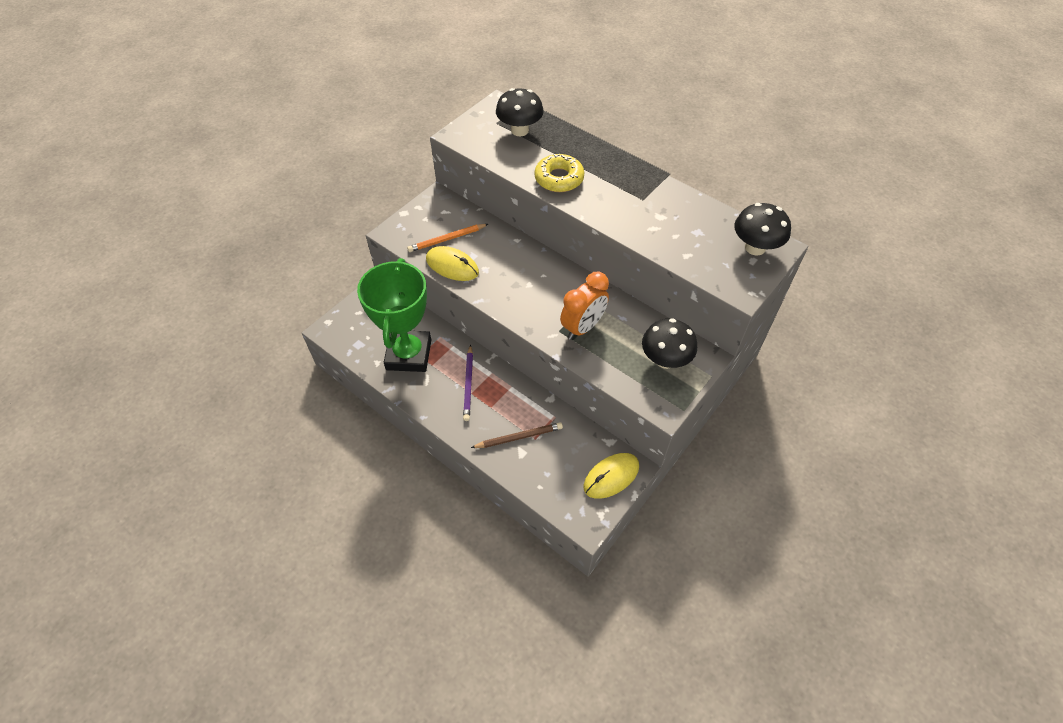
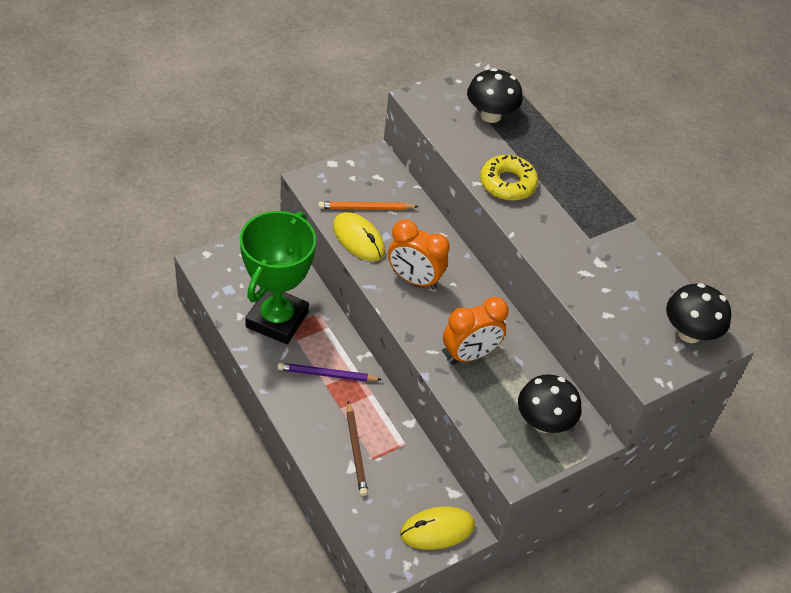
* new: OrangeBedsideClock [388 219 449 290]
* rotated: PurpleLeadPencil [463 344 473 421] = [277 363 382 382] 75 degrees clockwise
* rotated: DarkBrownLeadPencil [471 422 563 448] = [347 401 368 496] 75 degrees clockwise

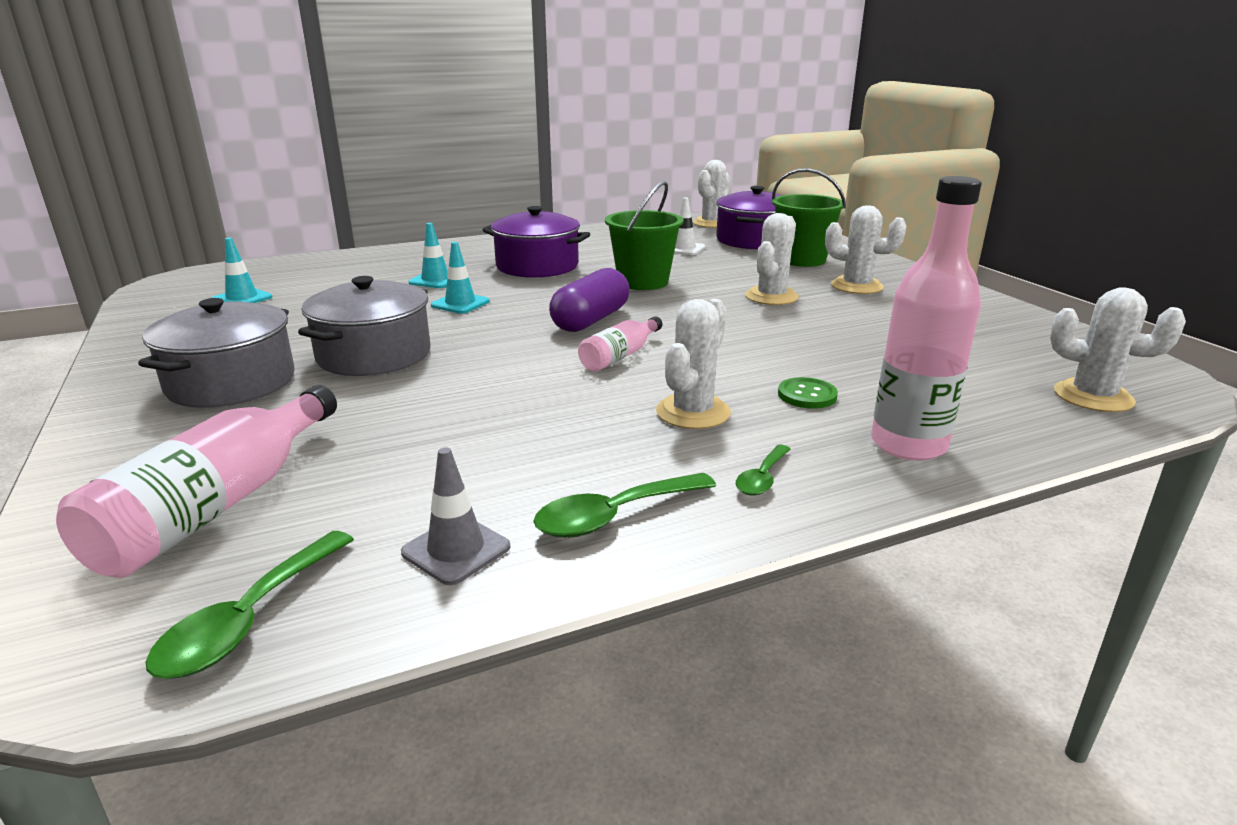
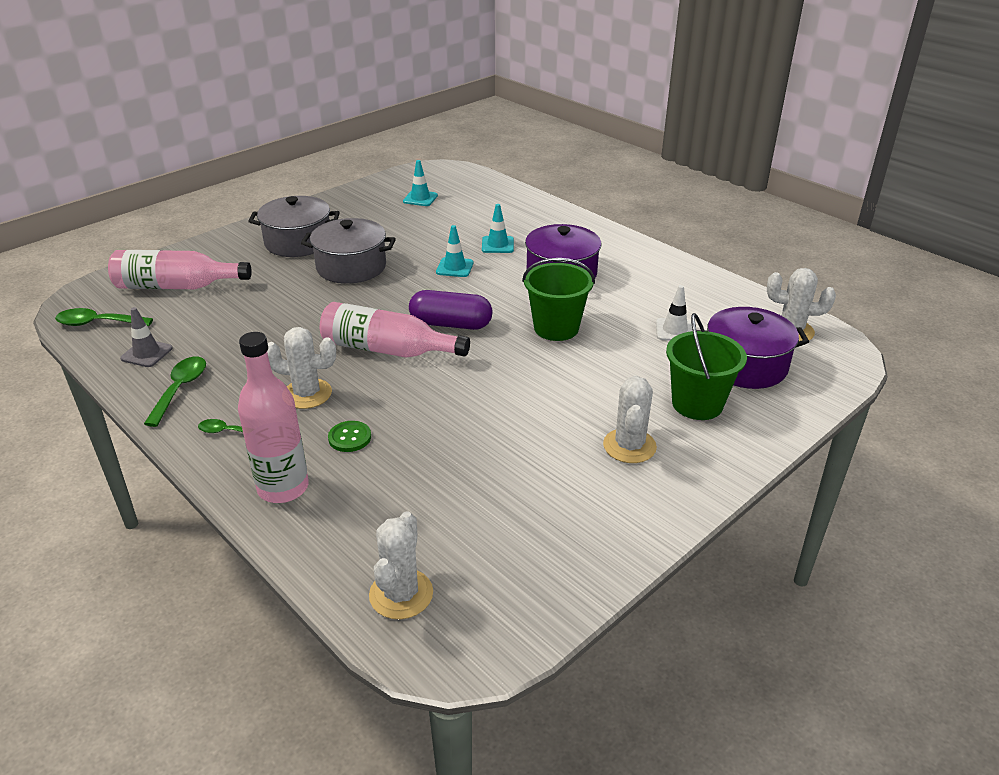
* gone: PureWhiteCactus [745 213 799 305]
* rotated: LeafGreenSpoon [533 473 716 538] = [144 356 206 427] 60 degrees clockwise
* scaled: RosePinkDrinkBottle [578 316 663 371] = [320 302 470 358] x1.80

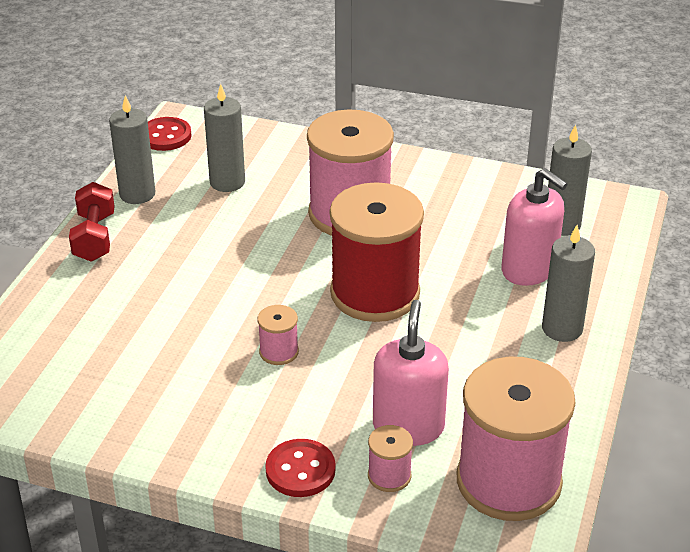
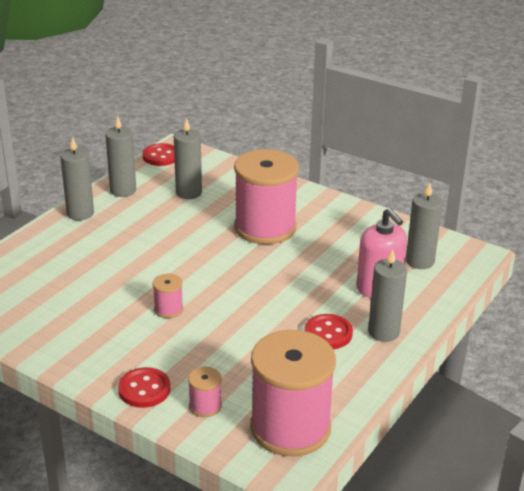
* gone: ScarletSpool [329 182 424 322]
* gone: RosePinkSoapDispenser [373 300 449 446]
* new: ScarletSewingButton [304 314 353 349]
* swapped: ScarletFreeWeight [69 182 115 262] to GreyCandle [60 137 94 220]

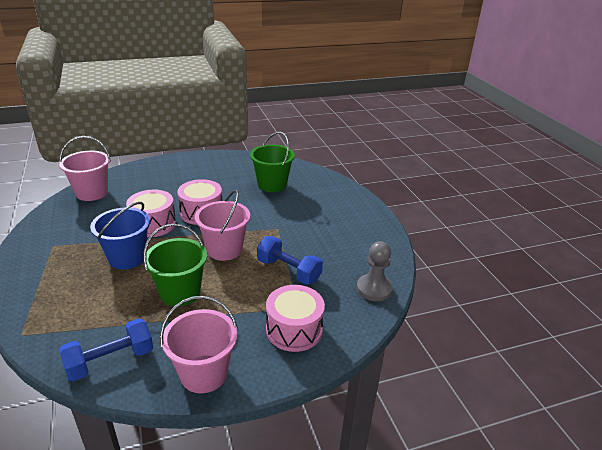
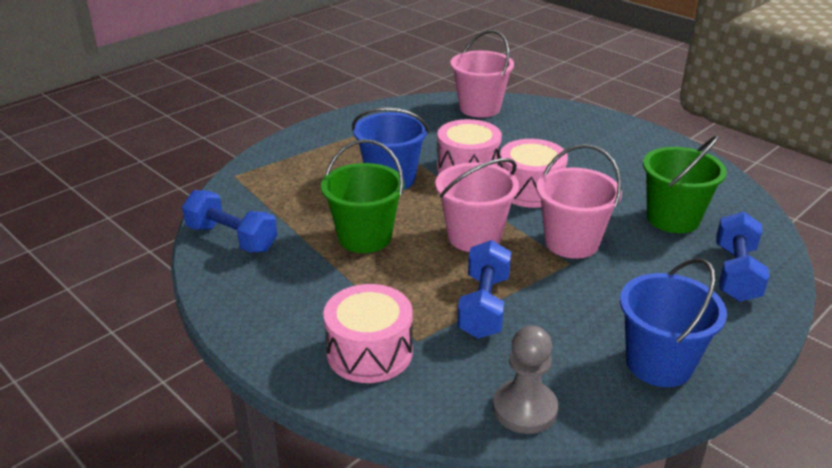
* new: BlueBucket [620 258 727 387]
* new: BlueFreeWeight [716 211 770 302]
* shifted: RosePinkBucket [160 296 238 393] to [536 144 622 259]

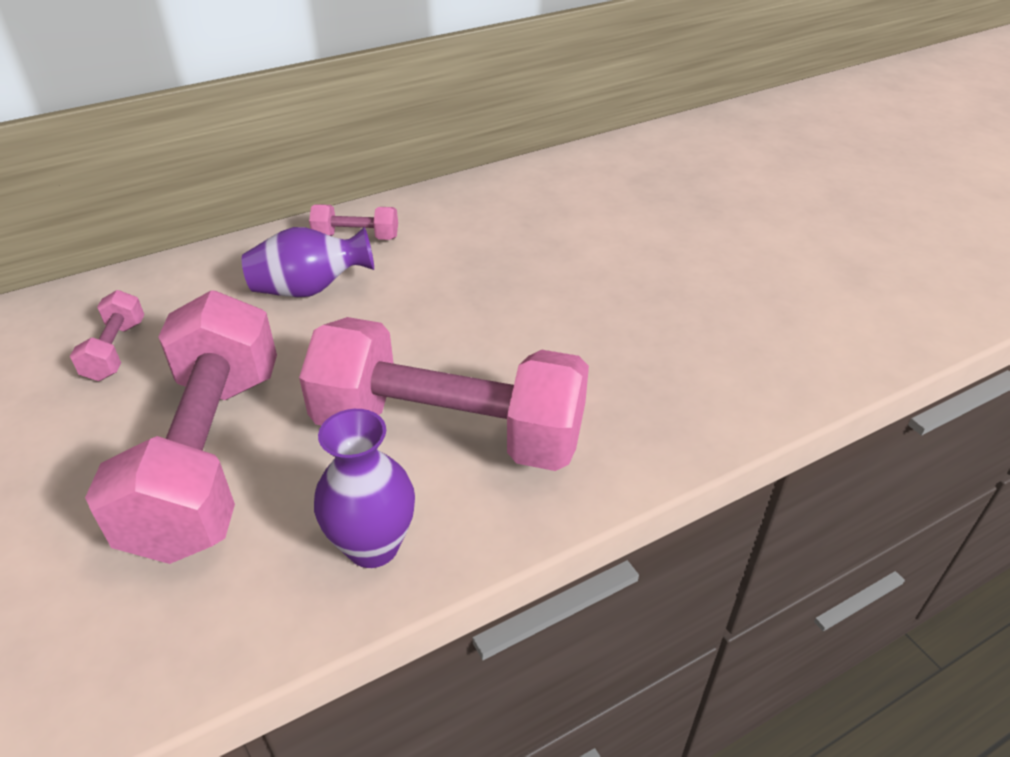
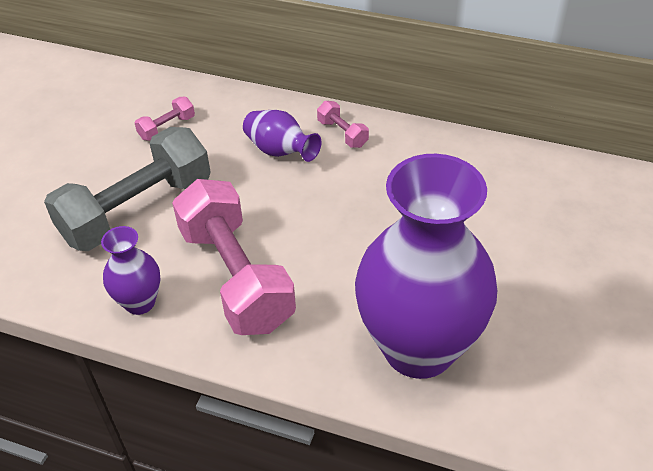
* new: PurpleVase [355 154 497 379]
* repainted: RosePinkFreeWeight [85 290 277 564] to GreyFreeWeight [44 127 211 251]

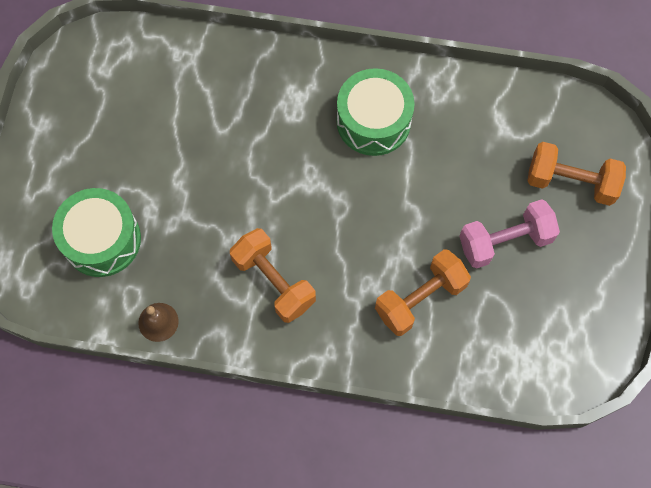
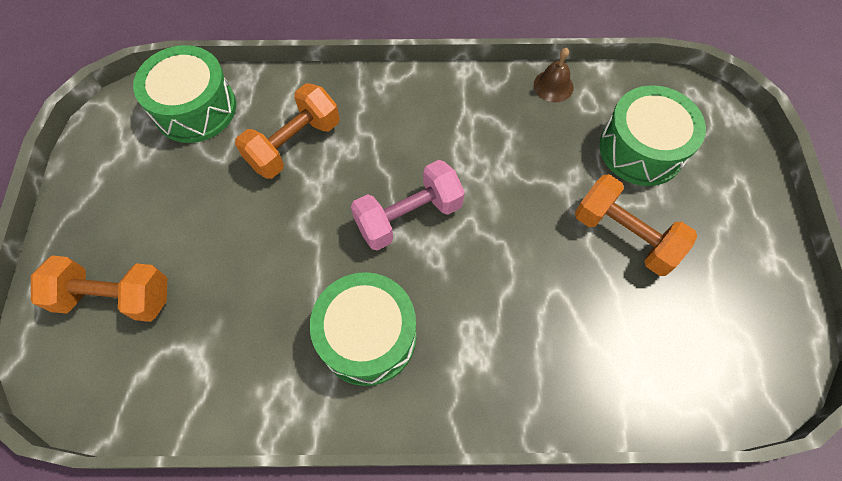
* new: LeafGreenToyDrum [133 45 236 143]
* shifted: OrangeFreeWeight [230 228 316 323] to [575 174 697 276]
* shifted: RosePinkFreeWeight [459 199 560 269] to [351 160 465 251]

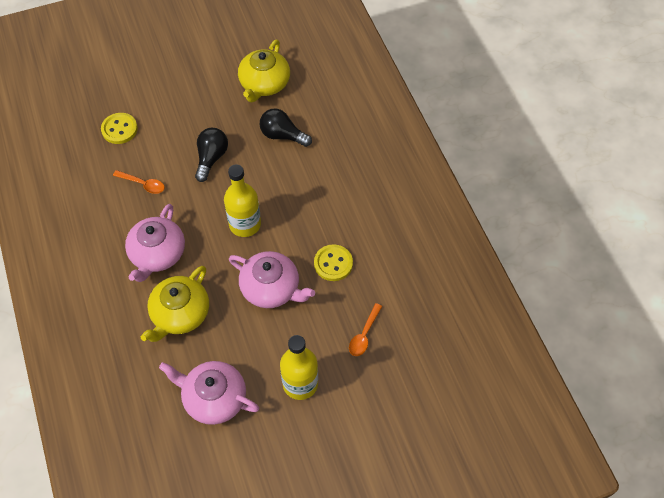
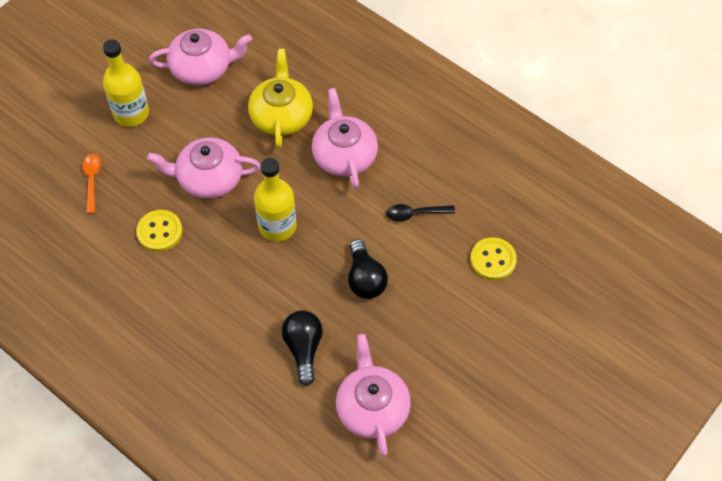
* repainted: OrangeSpoon [113 170 165 194] to JetBlackSpoon [386 204 455 221]
* repainted: GoldenTeapot [238 40 290 103] to RosePinkTeapot [336 334 411 456]
* rotated: JetBlackBulb [260 108 312 147] = [282 310 323 386] 90 degrees counterclockwise

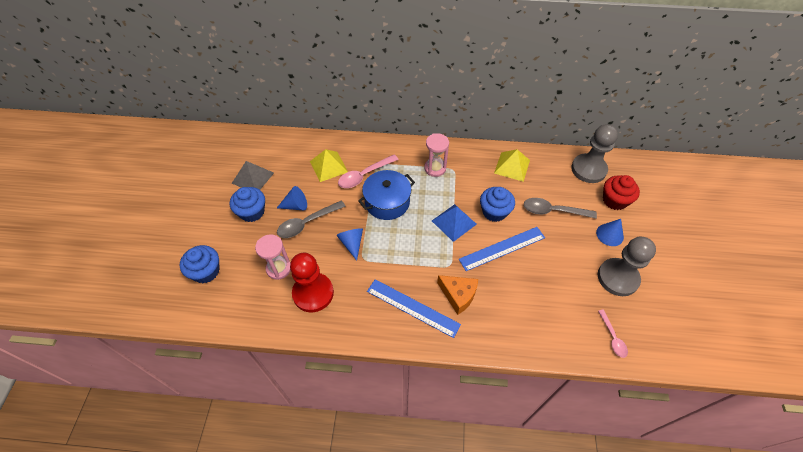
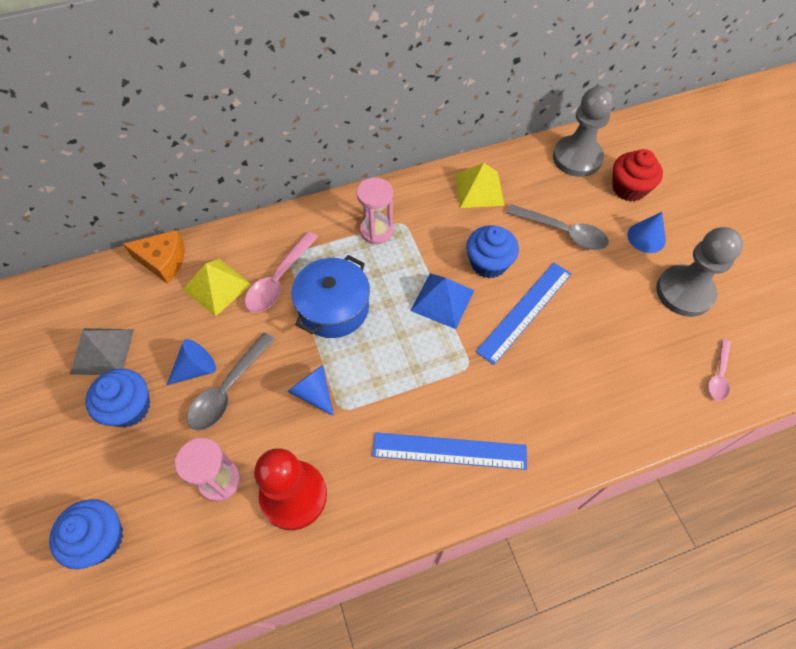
* shifted: OrangeCheeseWedge [437 275 478 315] to [123 230 185 284]
* rotated: GreySpoon [524 198 597 219] = [506 204 609 250] 135 degrees counterclockwise
* rotated: RosePinkSpoon [598 310 628 358] = [708 339 731 401] 60 degrees clockwise

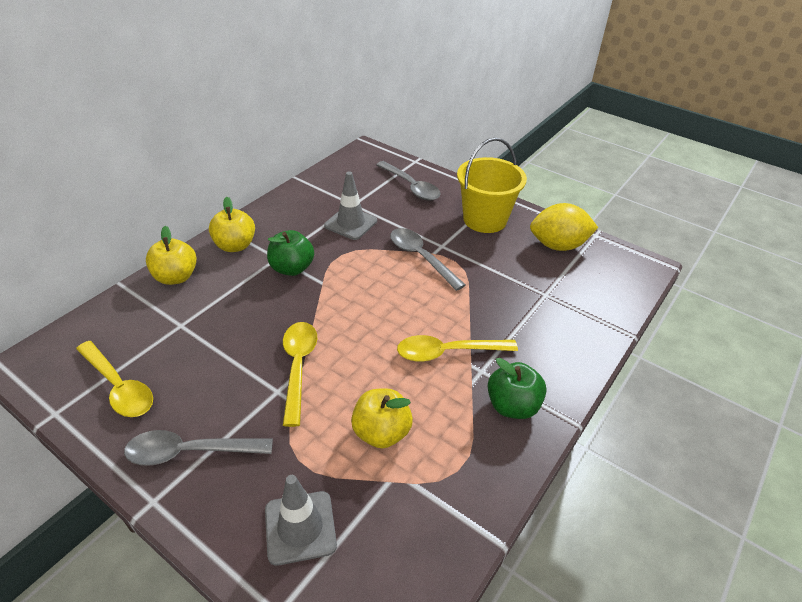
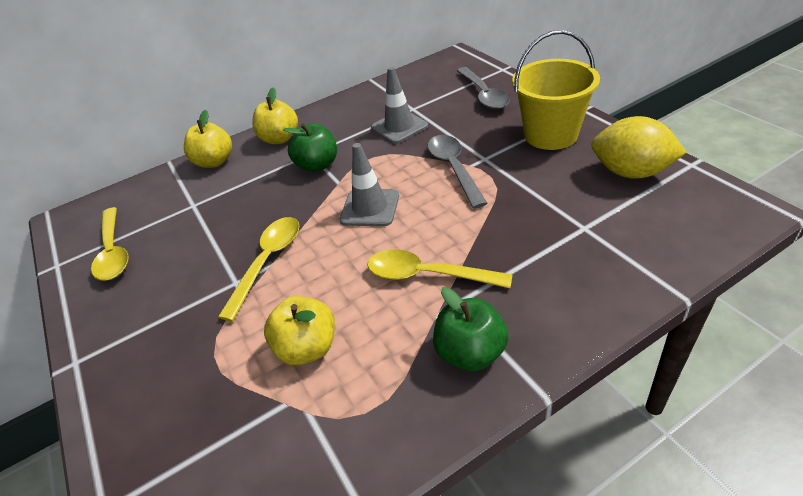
* gone: GreySpoon [124 430 273 466]
* shifted: GreyRoadCone [265 475 337 566] to [340 143 399 226]

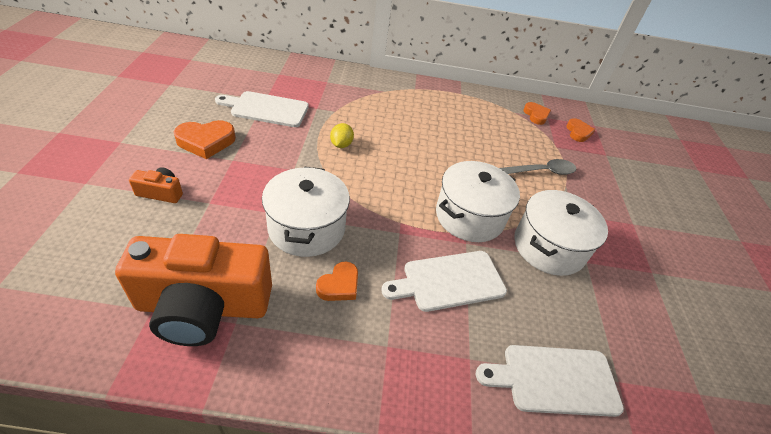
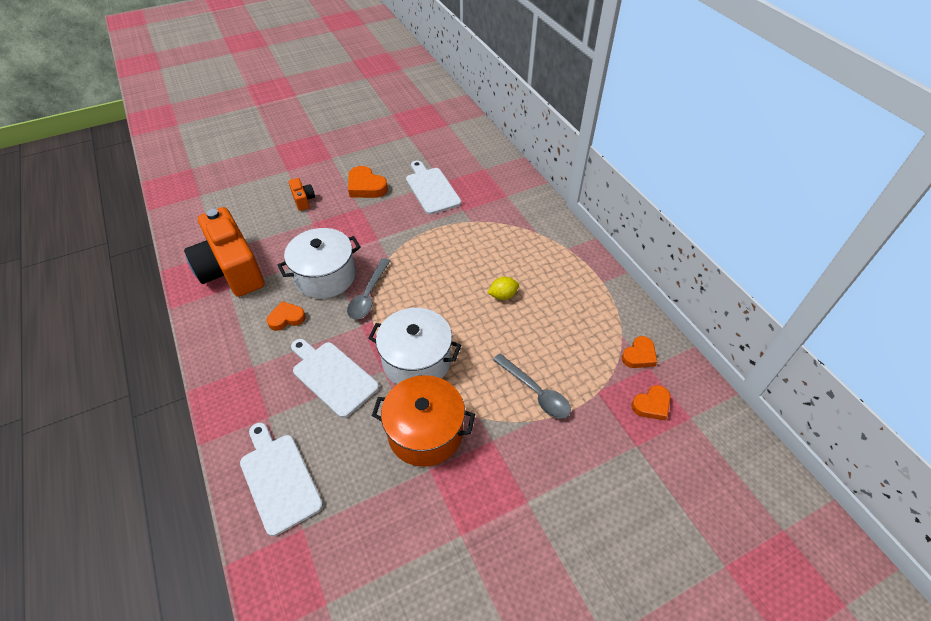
* new: GreySpoon [347 258 390 319]
* shifted: GoldenToyLemon [330 123 354 148] to [488 277 519 300]
* repainted: PureWhiteCookingPot [514 190 608 276] to OrangeCookingPot [372 375 475 467]
* rotated: OrangeHeart [316 262 358 301] = [266 301 305 331] 150 degrees clockwise

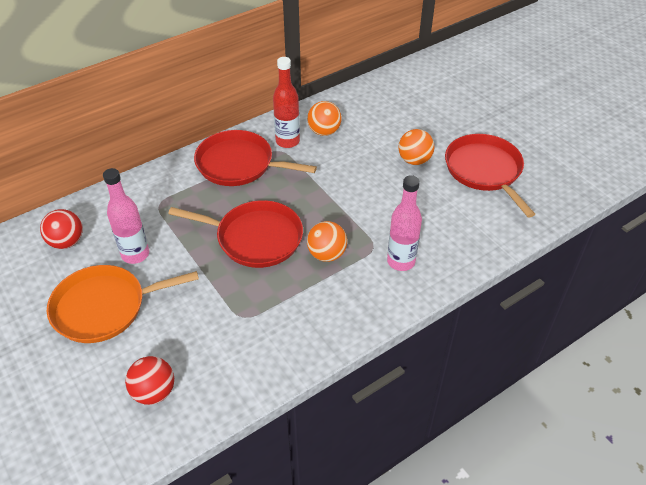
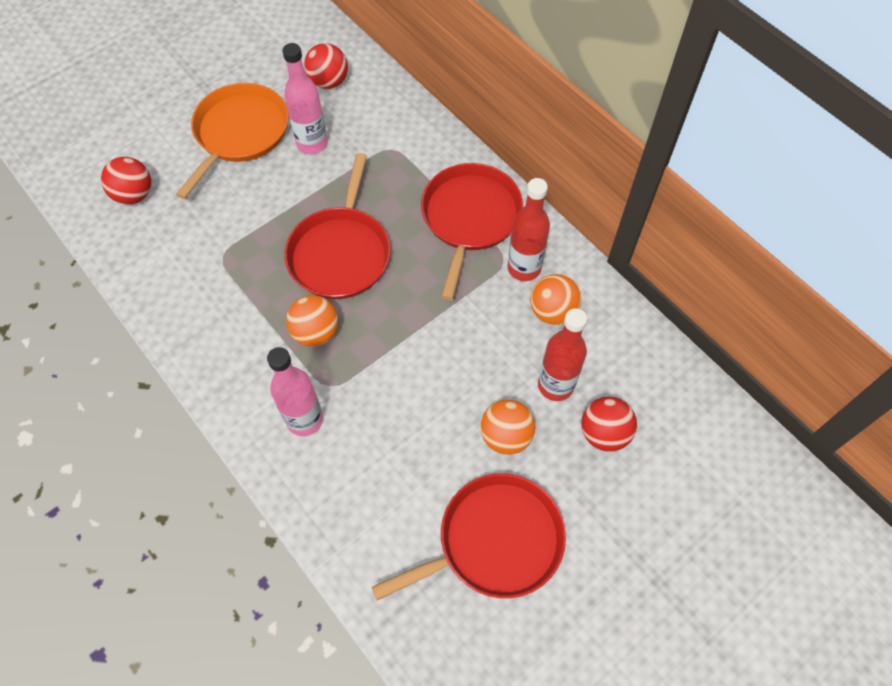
* new: ScarletDrinkBottle [538 308 587 401]
* new: ScarletPlayBall [581 396 637 452]
* rotated: OrangeSkillet [47 265 199 343] = [176 83 289 199] 45 degrees clockwise

